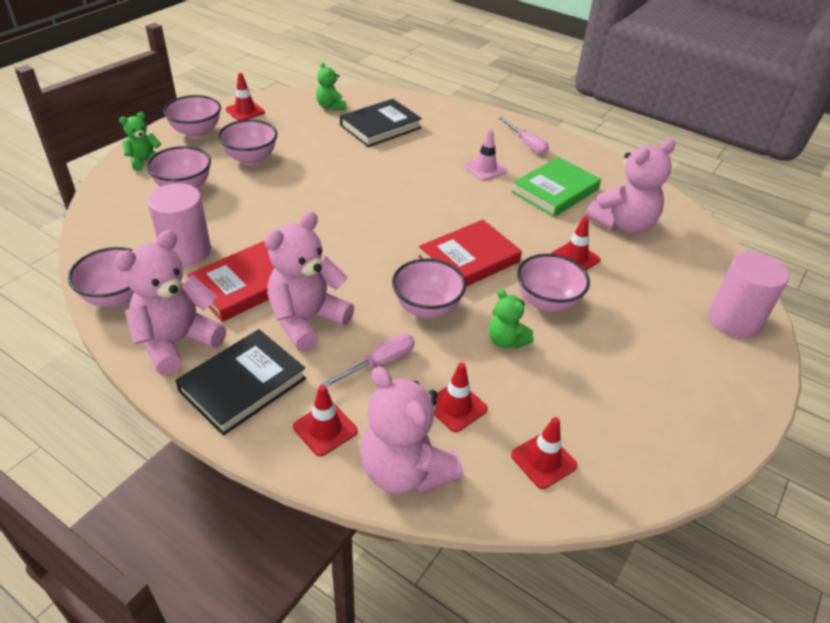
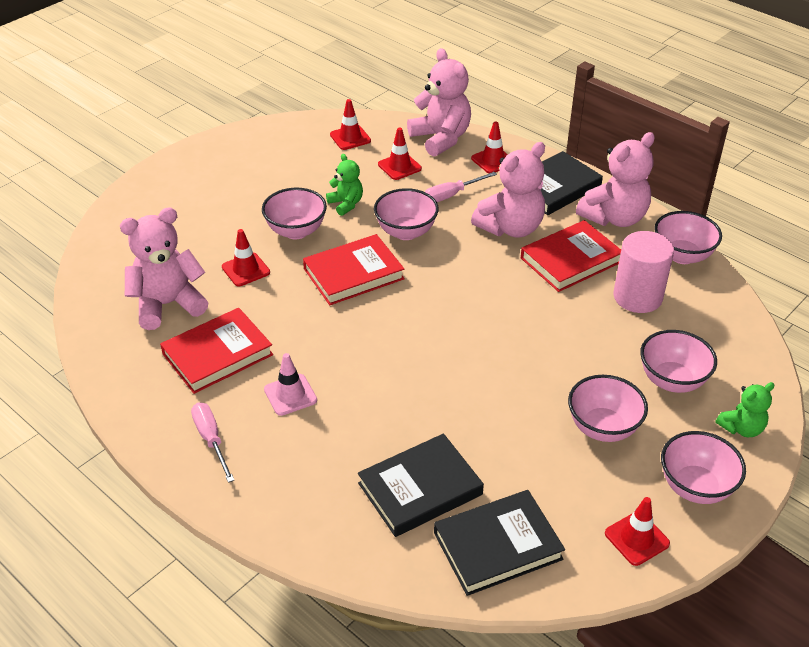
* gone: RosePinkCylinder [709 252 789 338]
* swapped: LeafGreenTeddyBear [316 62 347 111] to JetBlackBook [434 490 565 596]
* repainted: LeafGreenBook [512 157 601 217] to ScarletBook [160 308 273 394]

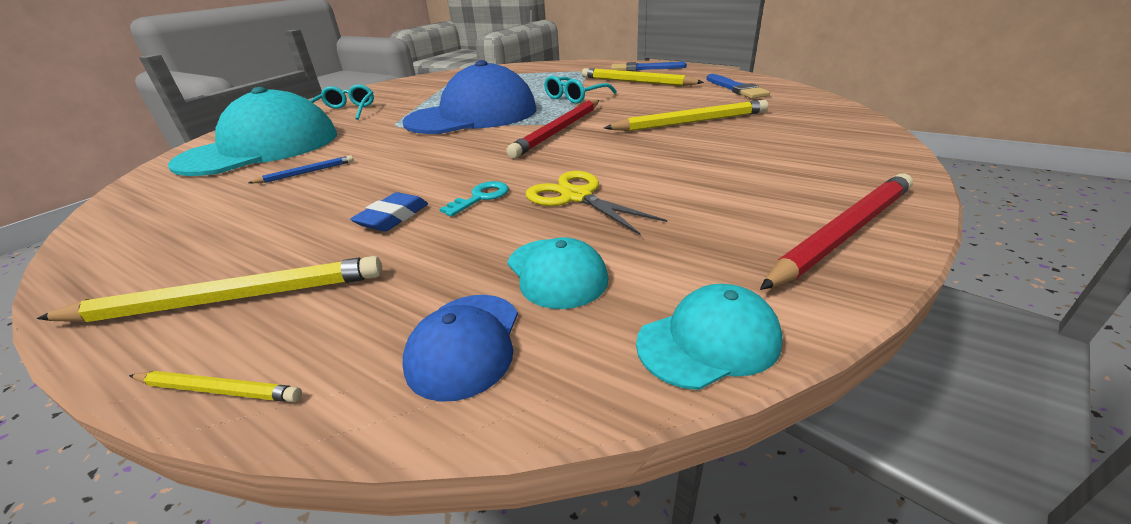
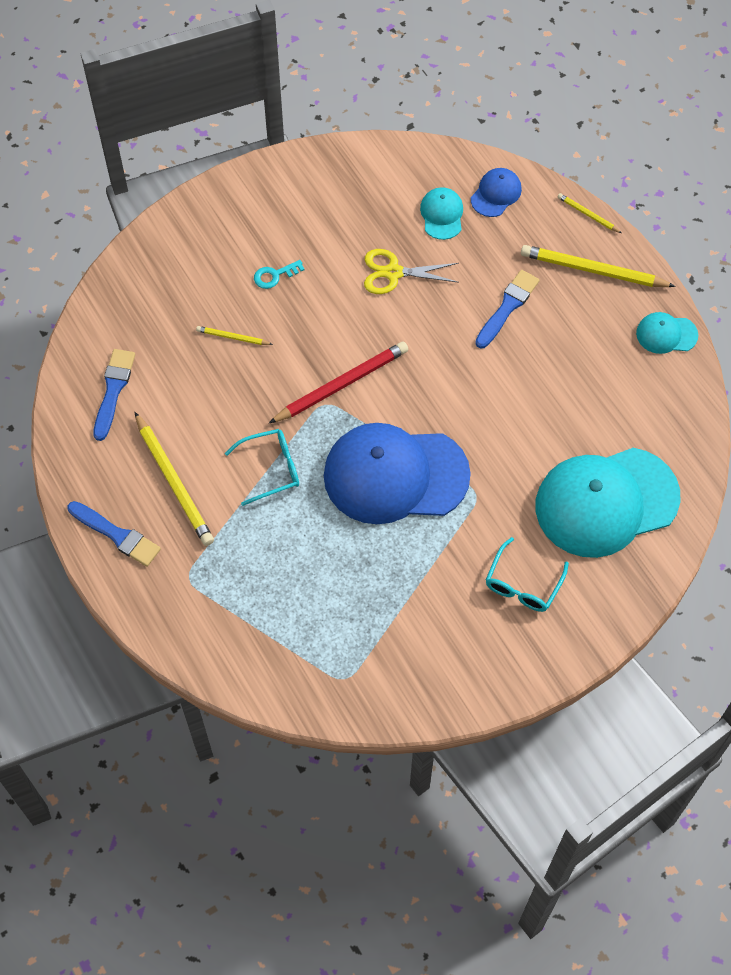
* gone: BlueLeadPencil [248 155 354 183]
* gone: ScarletLeadPencil [760 173 913 290]
* shifted: TurquoiseKey [440 181 508 217] to [254 260 305 289]
* shifted: TurquoisePeakedCap [636 284 783 390] to [636 312 698 354]
* swapped: BlueGumEraser [350 192 428 232] to BluePaintbrush [475 270 539 349]
* rotated: GoldenScissors [526 171 667 235] = [364 249 459 294] 105 degrees clockwise
* scaled: GoldenLeadPencil [604 100 768 131] = [196 326 273 345] x0.49

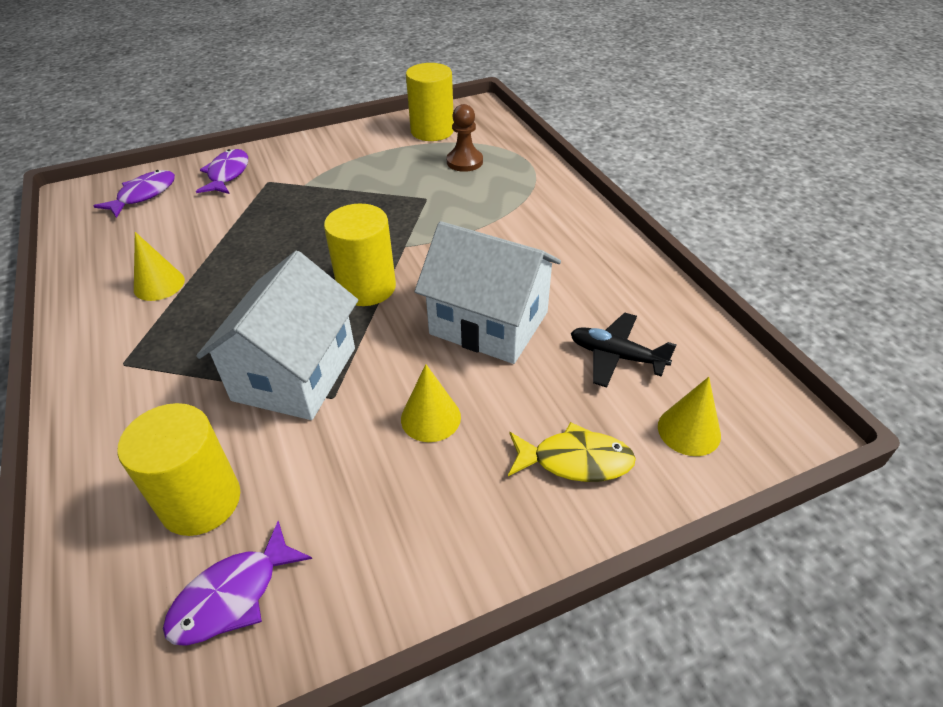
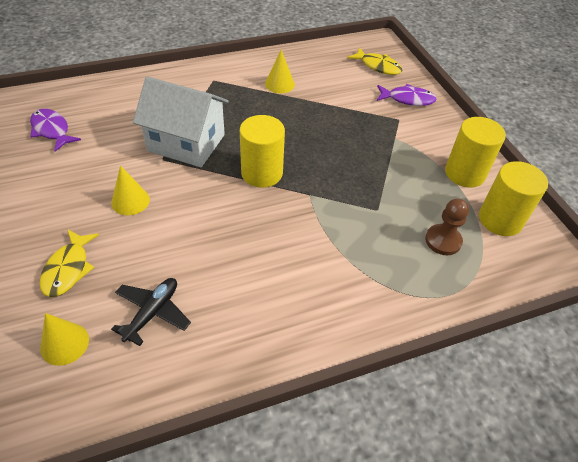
* gone: PureWhiteCottage [414 221 561 364]
* shifted: GoldenCylinder [117 403 240 536] to [445 117 506 188]
* repainted: PurpleFishFigure [94 170 175 218] to GoldenFishFigure [347 47 402 75]

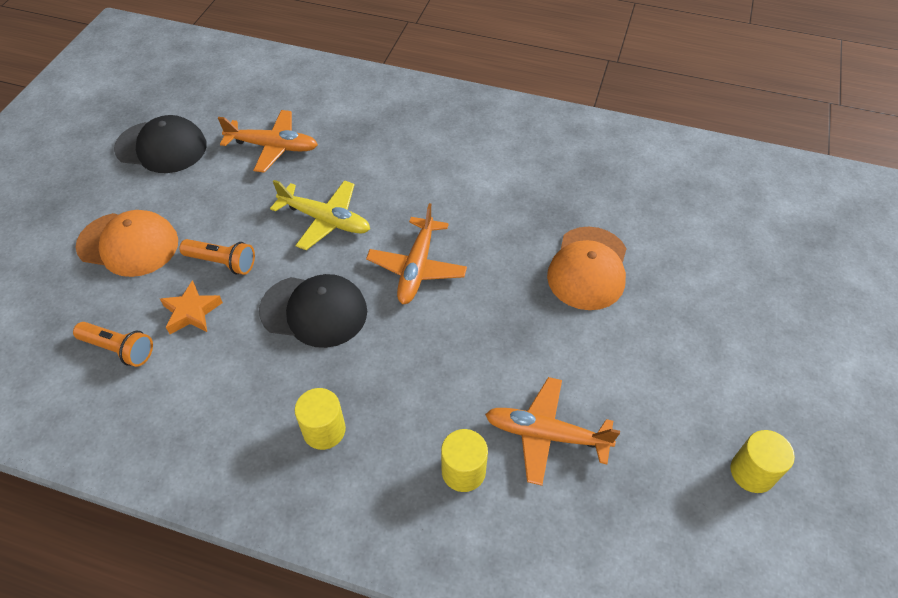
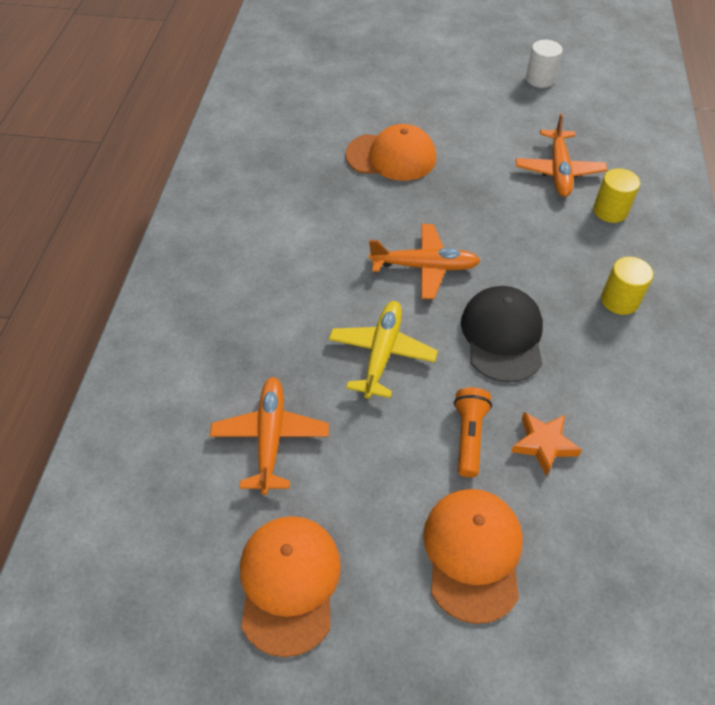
* gone: OrangeFlashlight [73 322 153 367]
* repainted: JetBlackPeakedCap [114 115 207 173] to OrangePeakedCap [240 516 341 657]
* repainted: GoldenCylinder [731 430 795 493] to PureWhiteCylinder [526 40 563 88]

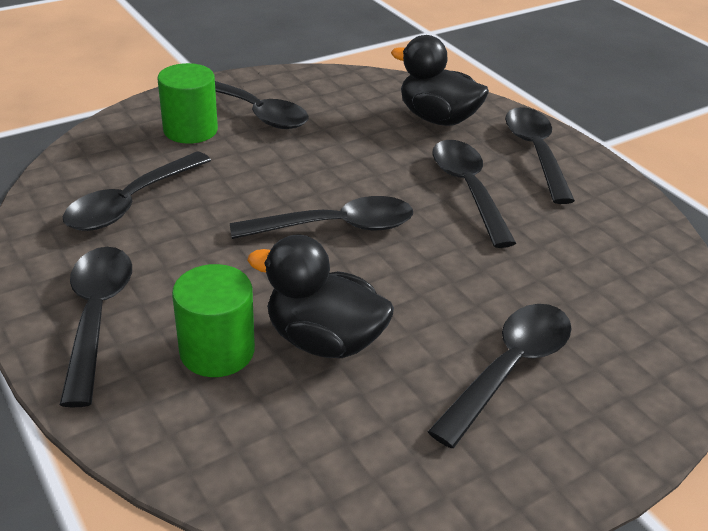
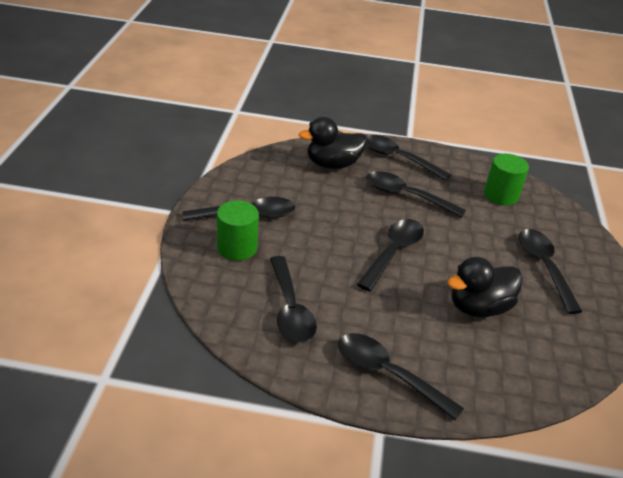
* shifted: LeafGreenCylinder [172 264 255 377] to [484 154 529 206]

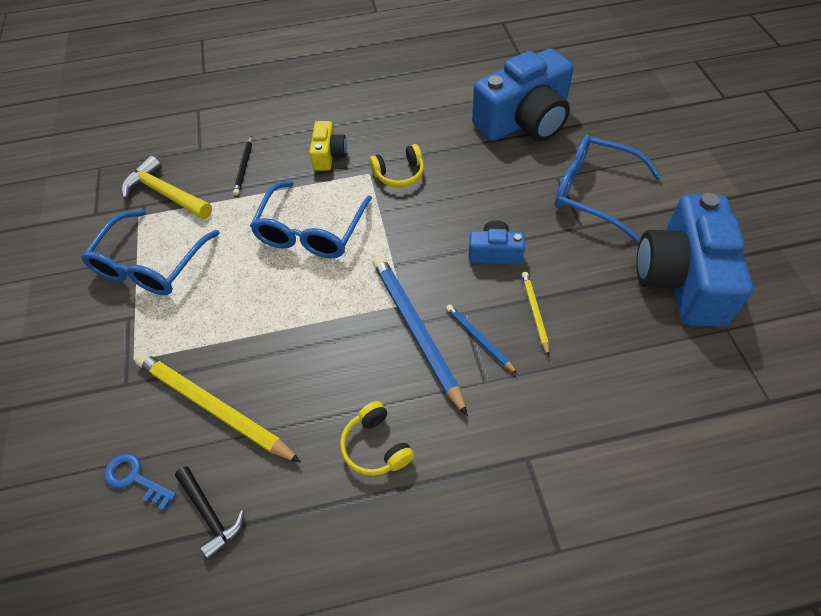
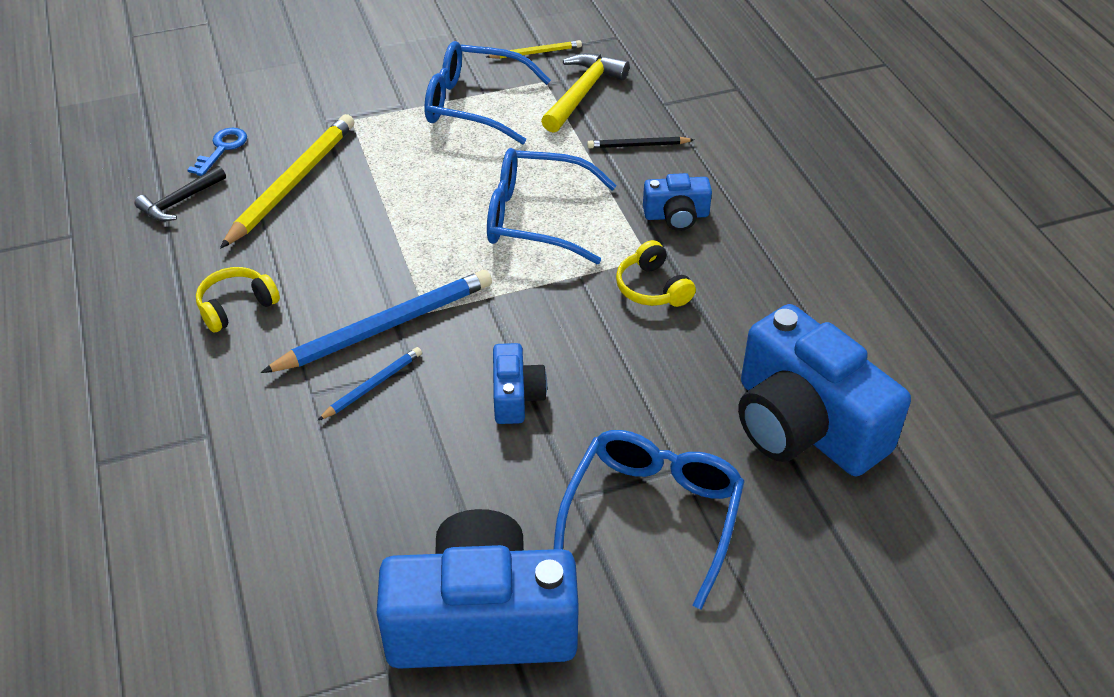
* shifted: GoldenLeadPencil [522 272 549 356] to [486 40 582 59]
* repainted: GoldenCamera [309 121 347 171] to BlueCamera [643 173 712 231]

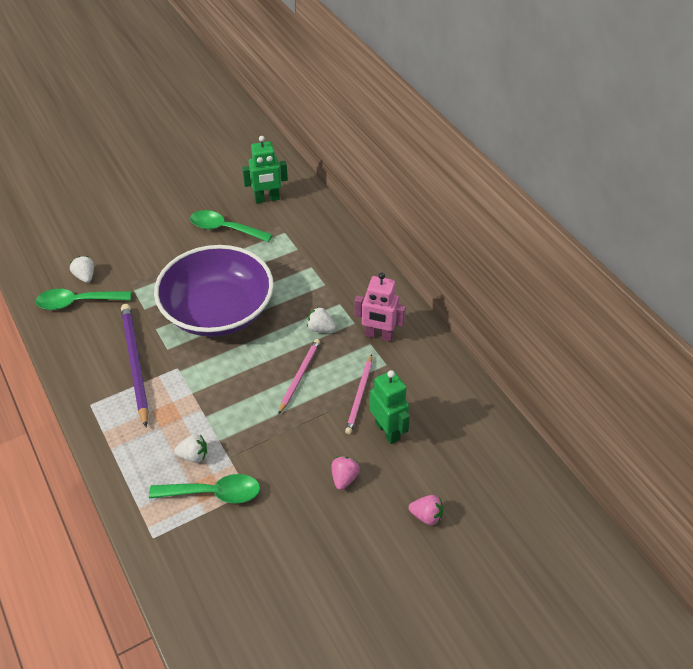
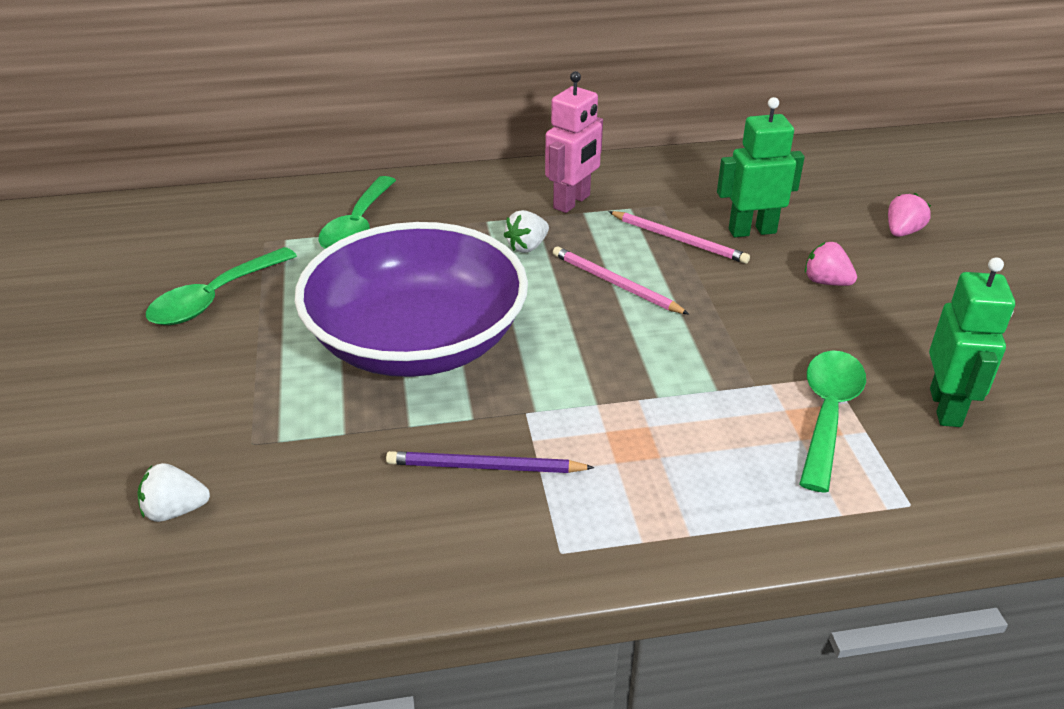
* gone: PureWhiteToyStrawberry [174 434 207 463]
* shifted: LeafGreenSpoon [35 289 131 310] to [318 176 396 249]
* shifted: LeafGreenToyRobot [242 136 288 203] to [929 257 1015 427]
* scaled: PurpleLeadPencil [121 304 149 427] = [386 451 595 473] x0.62

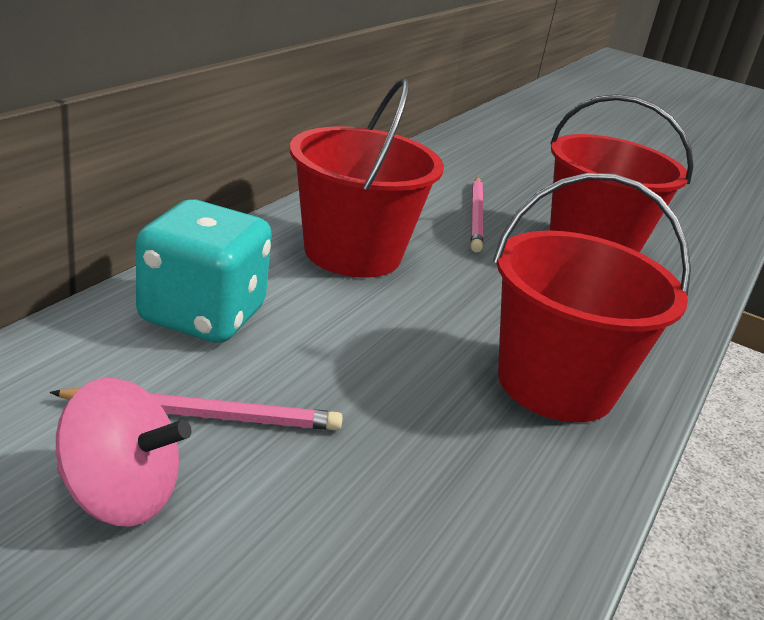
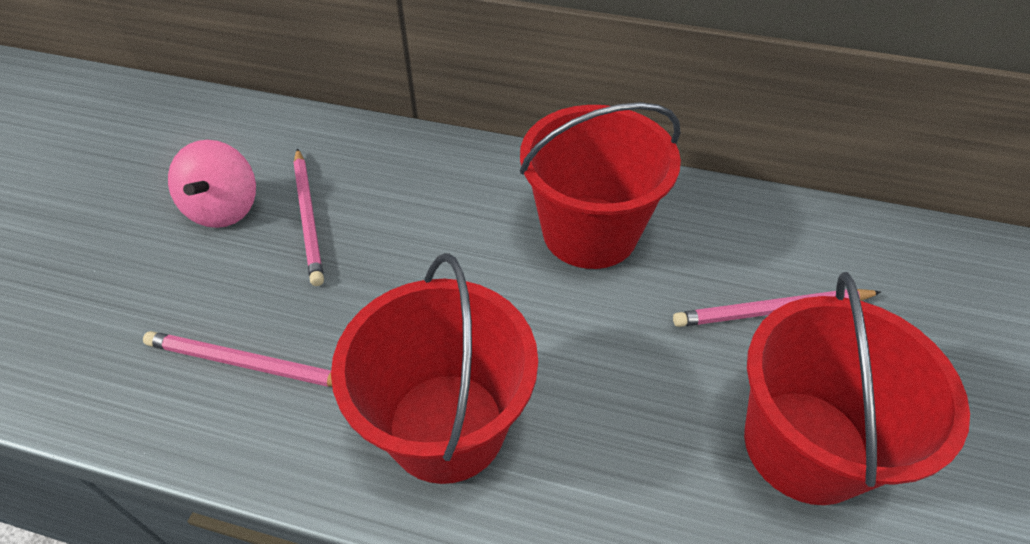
* gone: TurquoiseDie [136 200 272 343]
* new: RosePinkLeadPencil [143 331 332 387]

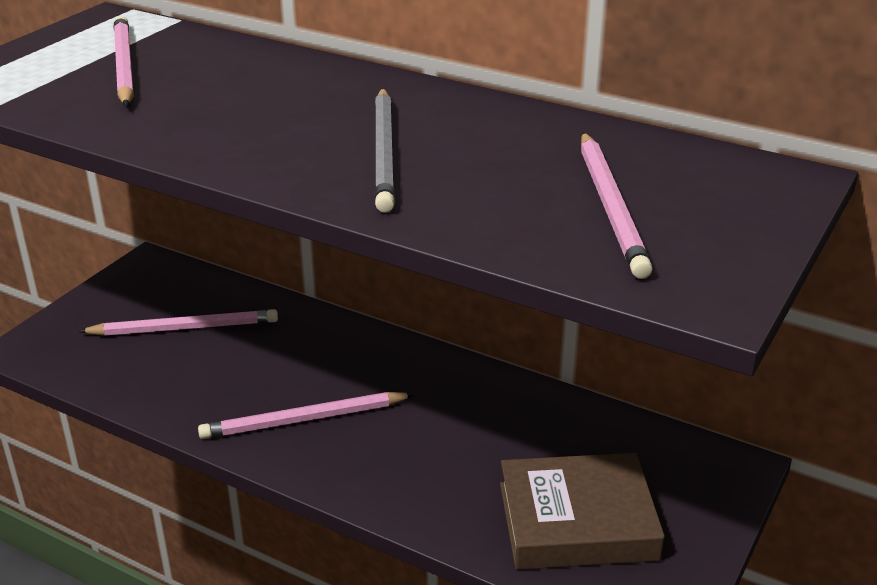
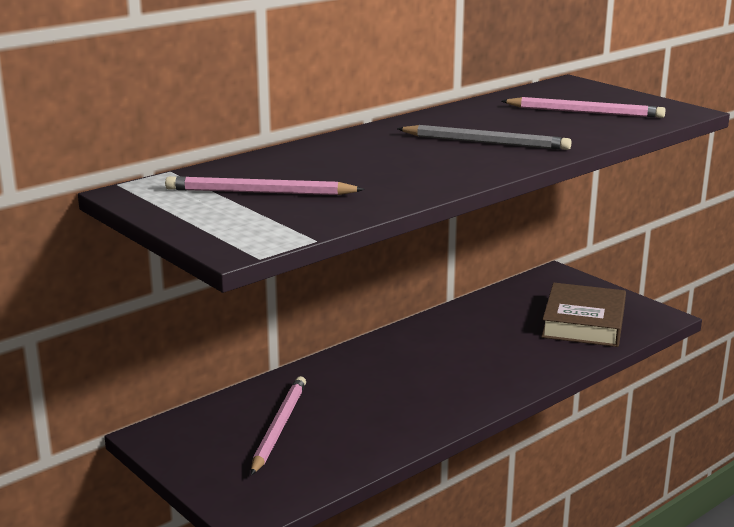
* gone: RosePinkLeadPencil [198 392 415 439]

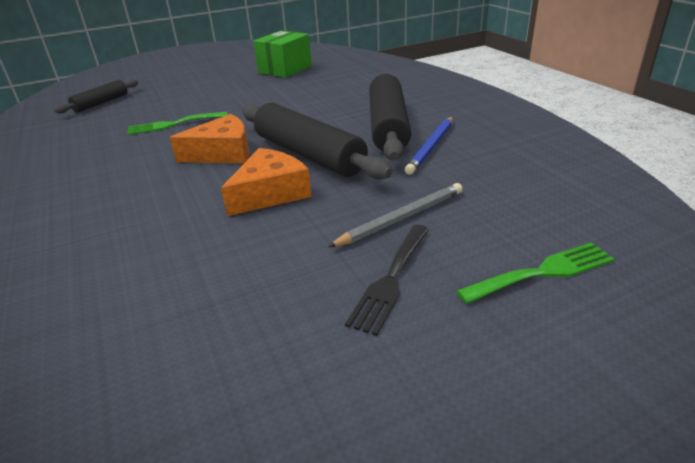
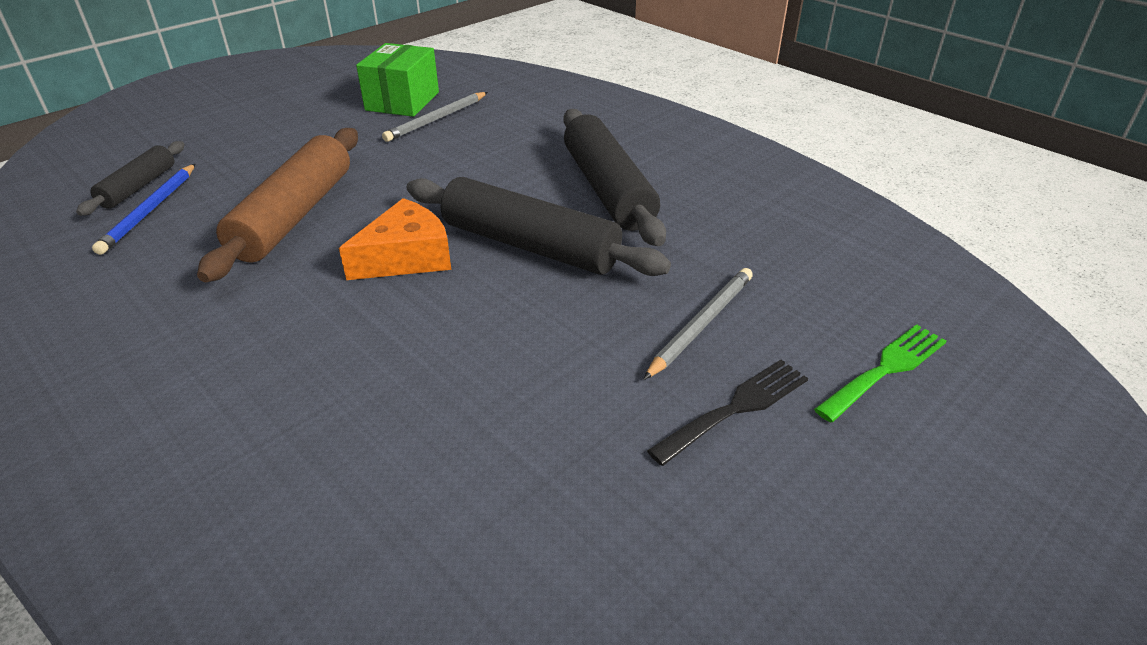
* gone: OrangeCheeseWedge [221 148 312 216]
* new: GreyLeadPencil [382 92 488 142]
* shifted: BlueLeadPencil [405 117 453 175] to [92 164 195 255]
* swapped: LeafGreenFork [127 112 228 135] to DarkBrownDoughRoller [197 128 358 282]
* rotated: JetBlackFork [345 225 429 336] = [647 360 808 466] 135 degrees counterclockwise

